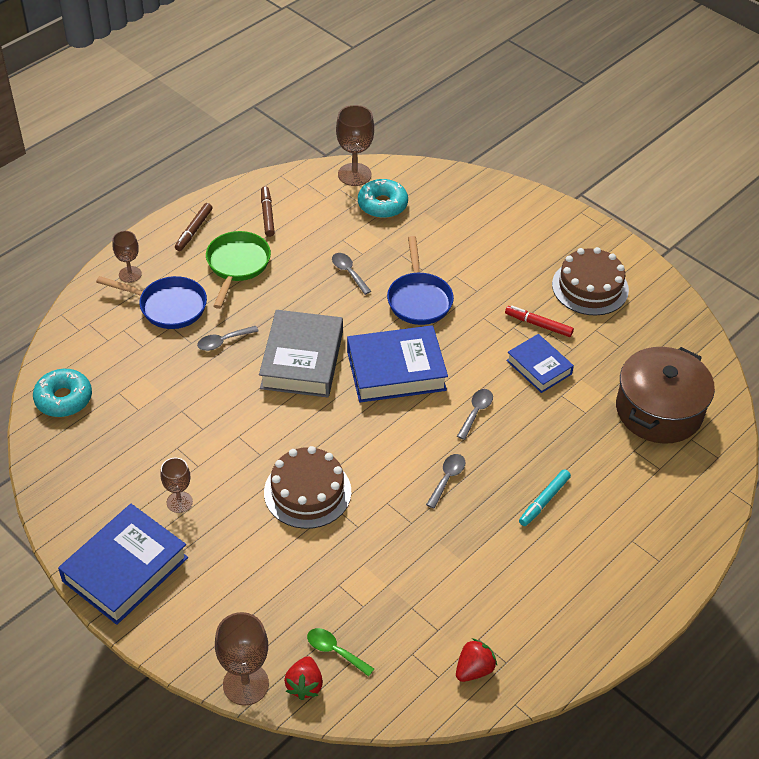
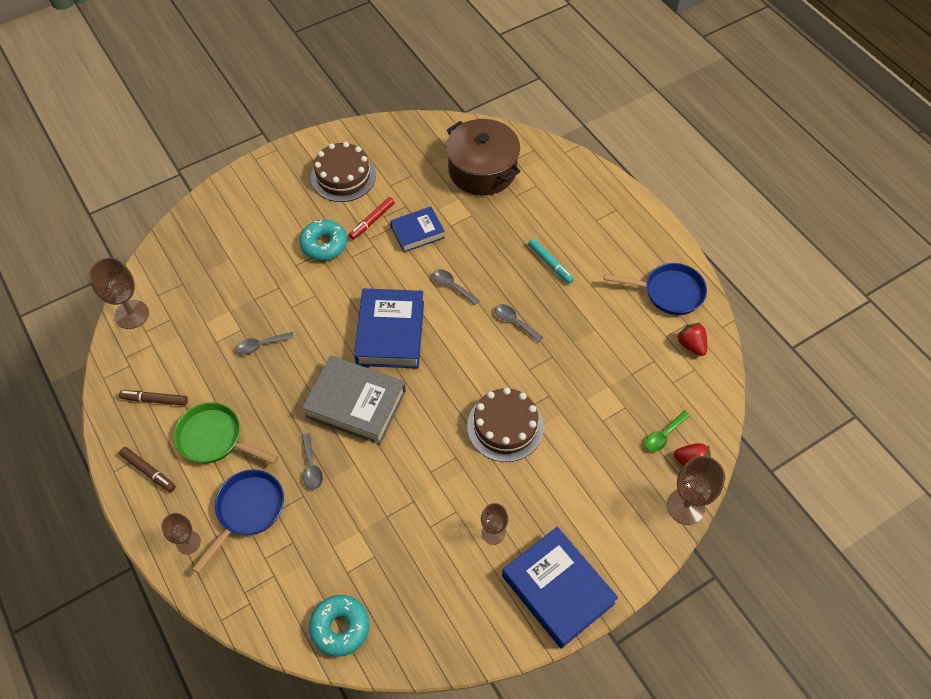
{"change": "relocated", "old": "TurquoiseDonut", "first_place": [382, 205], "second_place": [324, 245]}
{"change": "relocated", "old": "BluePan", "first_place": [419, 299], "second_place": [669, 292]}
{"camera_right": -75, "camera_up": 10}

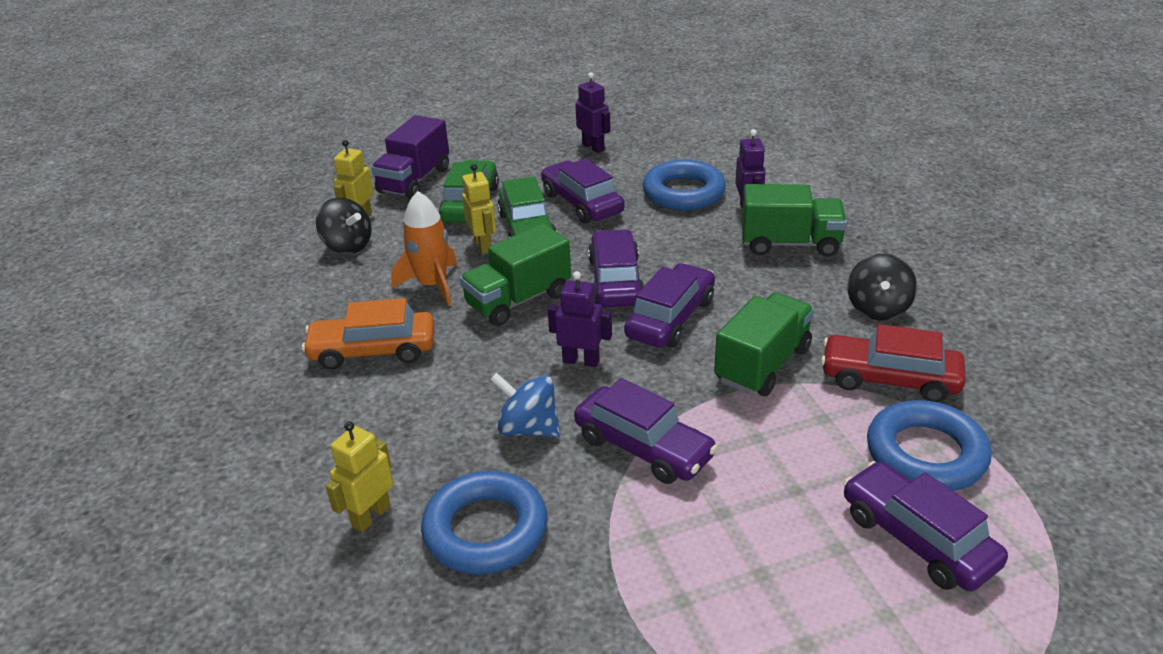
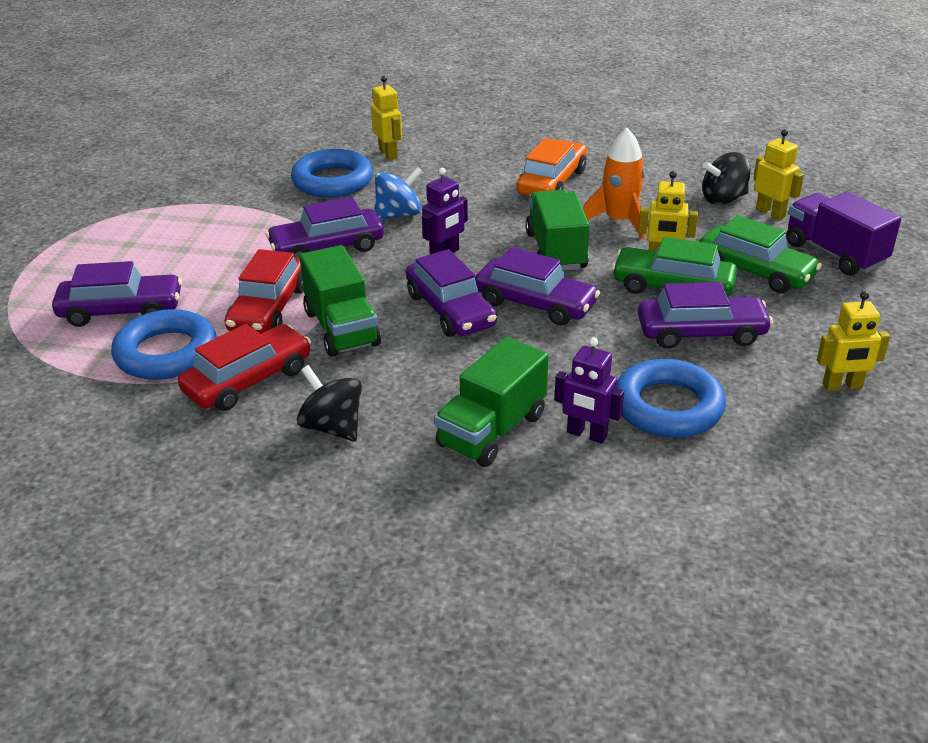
{"change": "appeared", "new": "RedCar", "second_place": [268, 309]}
{"change": "colour", "old": "PurpleRobot", "new": "YellowRobot", "first_place": [593, 147], "second_place": [842, 386]}
{"camera_right": 120, "camera_up": 0}

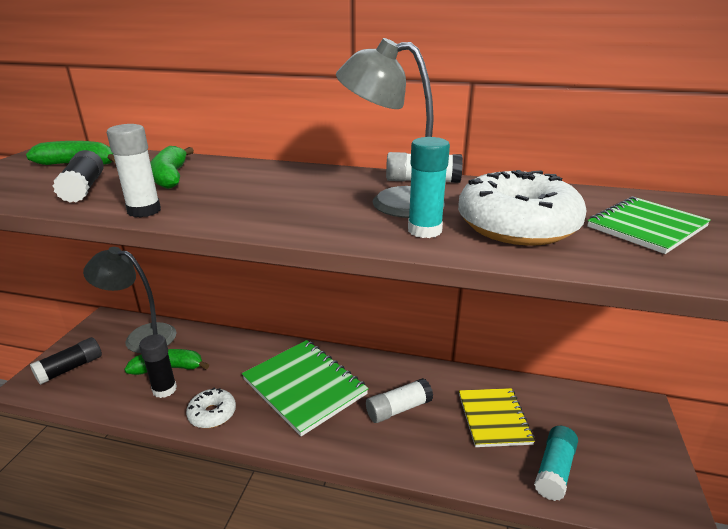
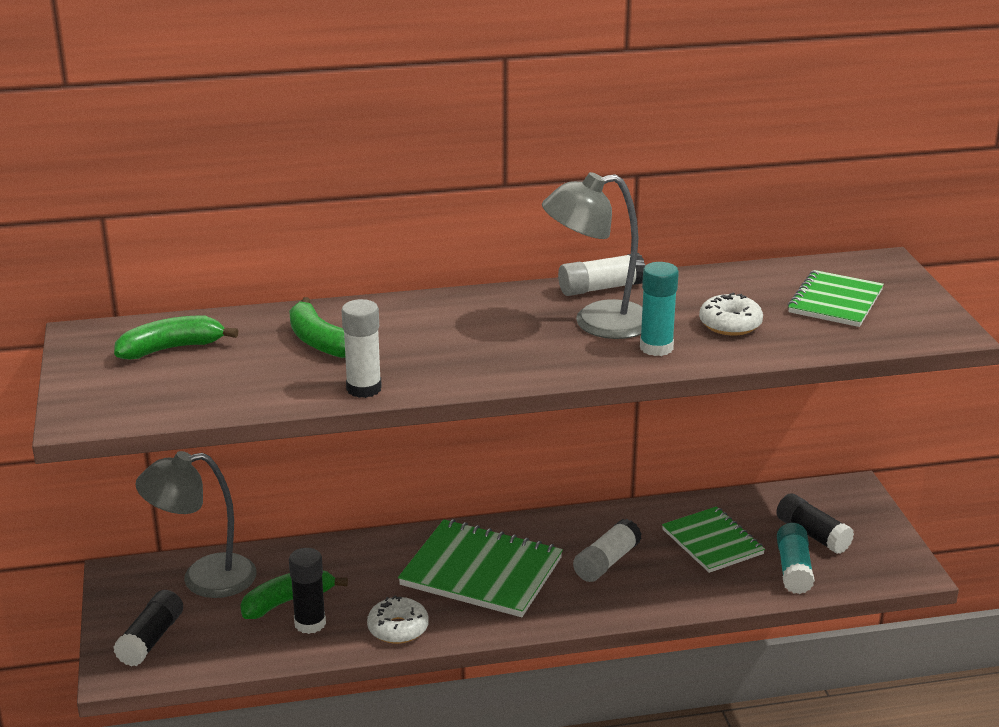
{"change": "colour", "old": "YellowNotebook", "new": "GreenNotebook", "first_place": [494, 418], "second_place": [712, 542]}
{"change": "size", "old": "WhiteDonut", "first_place": [517, 225], "second_place": [730, 324], "factor": 0.54}
{"change": "relocated", "old": "BlackGlueStick", "first_place": [84, 188], "second_place": [812, 534]}
{"camera_right": -25, "camera_up": 0}

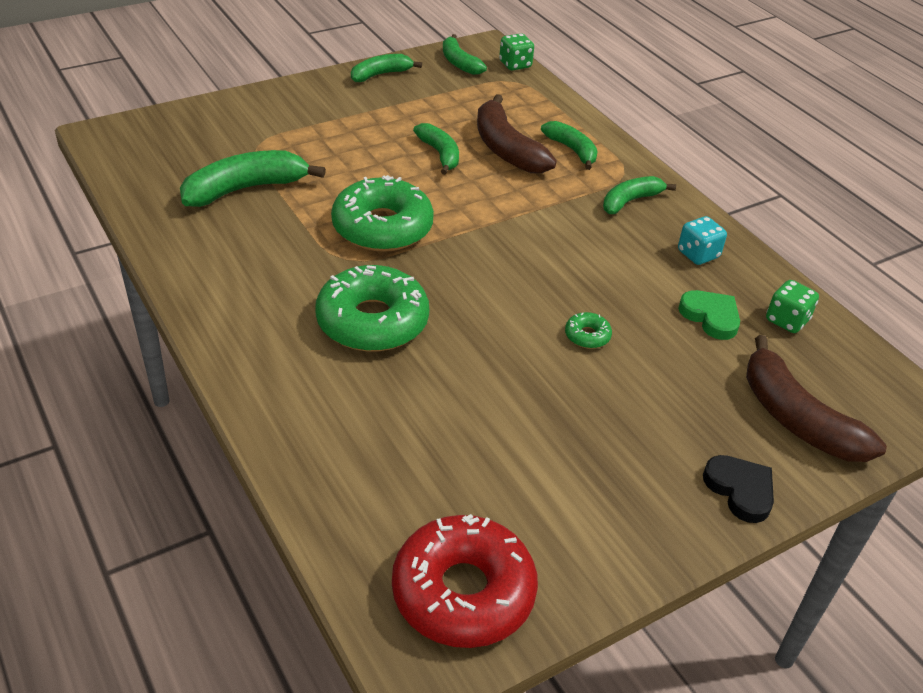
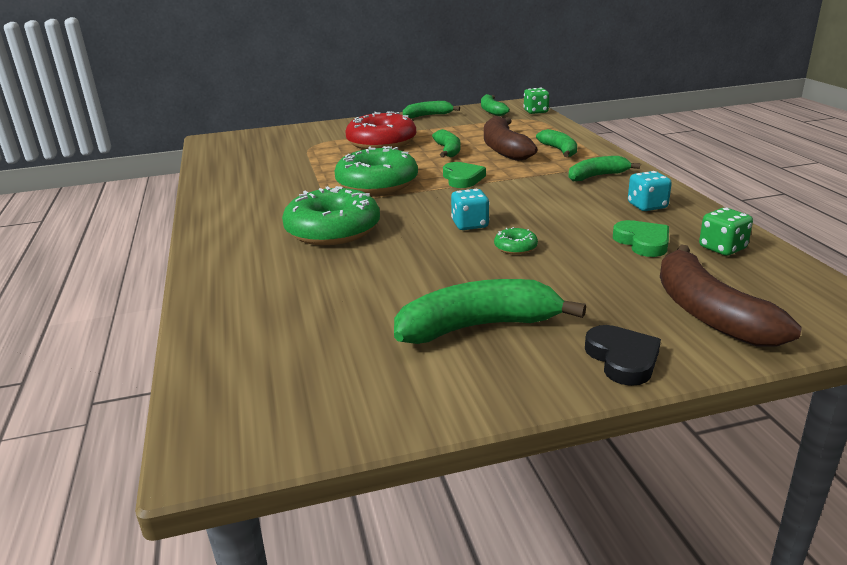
{"change": "relocated", "old": "RedDonut", "first_place": [463, 592], "second_place": [381, 142]}
{"change": "relocated", "old": "GreenBanana", "first_place": [245, 189], "second_place": [478, 327]}
{"change": "appeared", "new": "GreenHeart", "second_place": [462, 178]}
{"change": "appeared", "new": "TurquoiseDice", "second_place": [470, 225]}
{"camera_right": 20, "camera_up": -15}

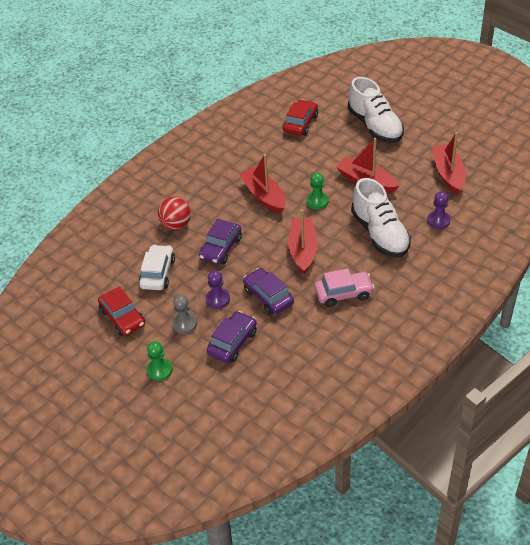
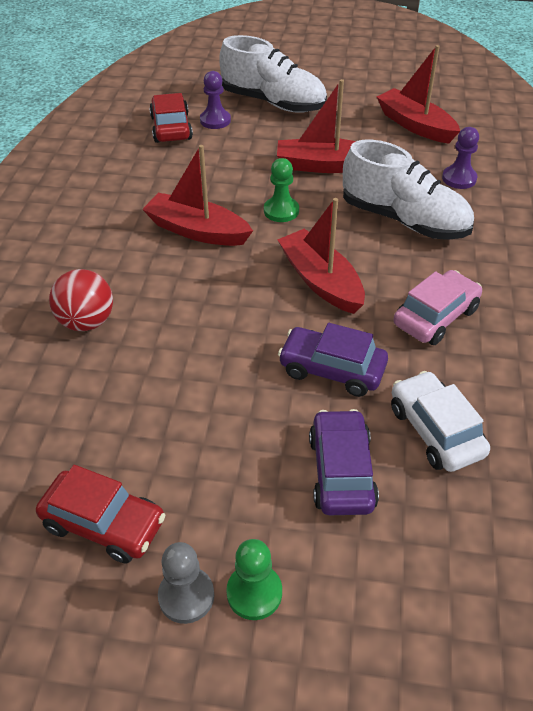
{"change": "relocated", "old": "GreyPawn", "first_place": [184, 324], "second_place": [186, 596]}
{"change": "relocated", "old": "PurplePawn", "first_place": [218, 299], "second_place": [215, 120]}
{"change": "relocated", "old": "WhiteCar", "first_place": [157, 273], "second_place": [435, 431]}
{"change": "missing", "old": "PurpleCar", "first_place": [221, 248]}
{"camera_right": -35, "camera_up": 0}

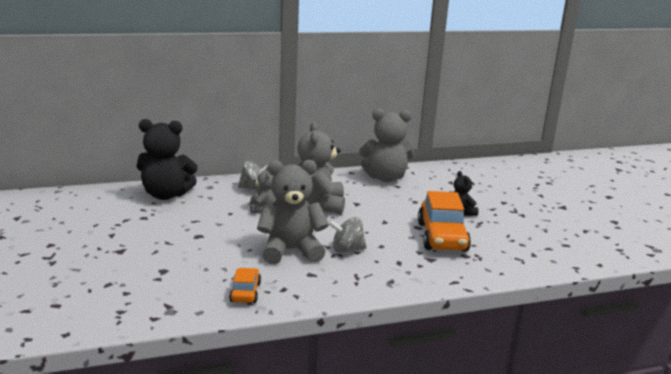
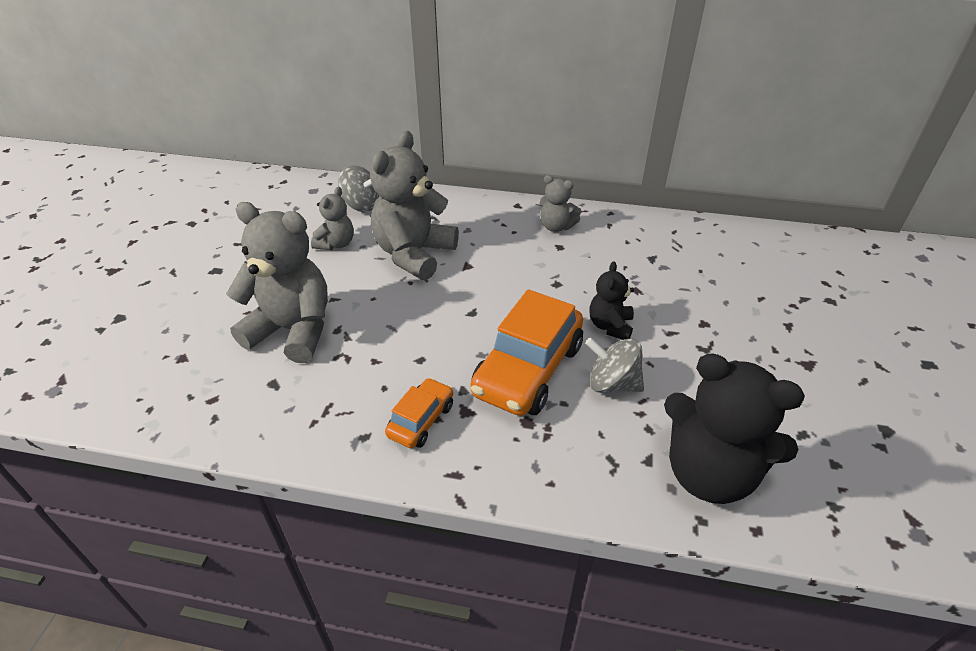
{"change": "relocated", "old": "OrangeCar", "first_place": [245, 292], "second_place": [421, 420]}
{"change": "size", "old": "GreyTeddyBear", "first_place": [385, 178], "second_place": [556, 226], "factor": 0.52}
{"change": "relocated", "old": "GreySpinningTop", "first_place": [347, 249], "second_place": [612, 383]}
{"change": "relocated", "old": "BlackTeddyBear", "first_place": [166, 195], "second_place": [709, 473]}
{"camera_right": 30, "camera_up": 20}

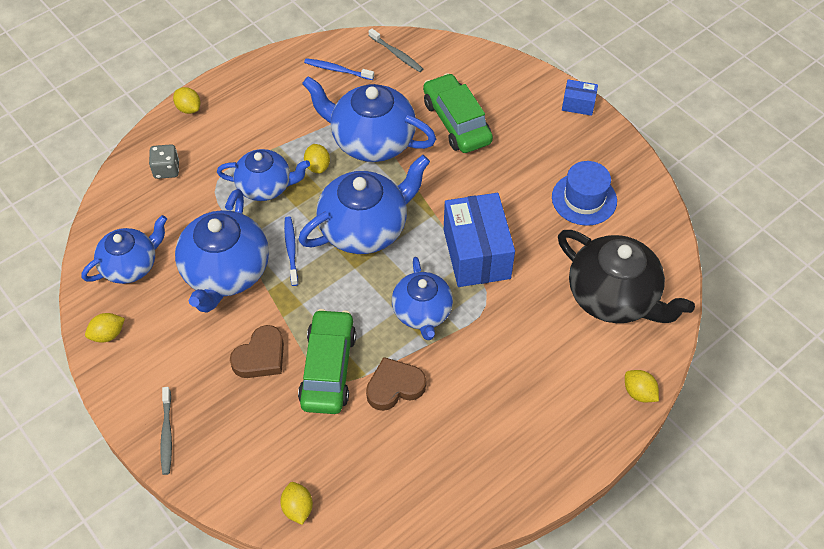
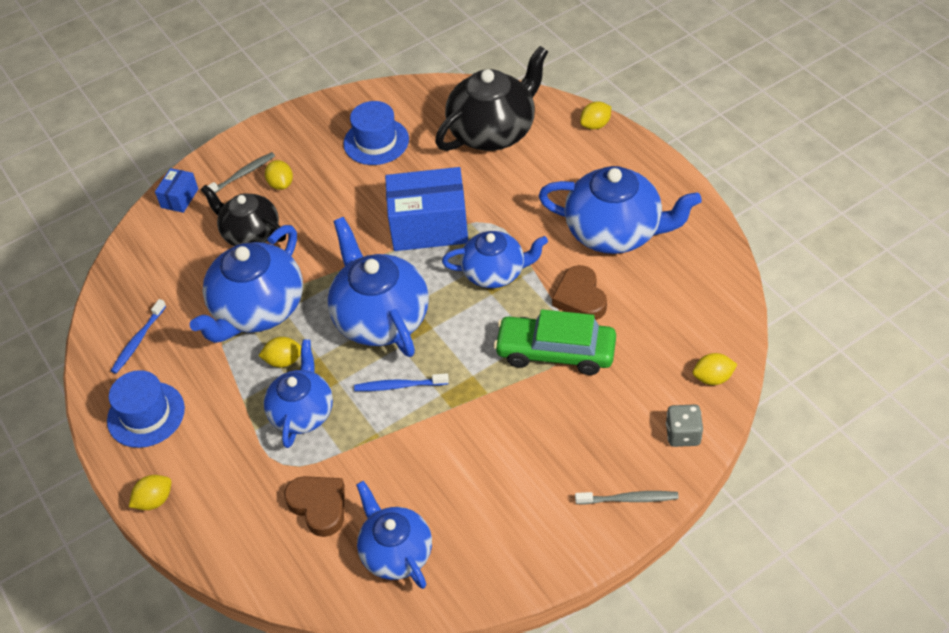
{"change": "appeared", "new": "BlueHat", "second_place": [146, 414]}
{"change": "relocated", "old": "BlueBox", "first_place": [578, 104], "second_place": [179, 198]}
{"change": "exchanged", "old": "GreenCar", "new": "BlackTeapot", "first_place": [456, 122], "second_place": [250, 233]}
{"change": "relocated", "old": "GreyToothbrush", "first_place": [396, 54], "second_place": [242, 175]}
{"change": "relocated", "old": "YellowLemon", "first_place": [108, 334], "second_place": [281, 184]}
{"change": "relocated", "old": "BrownHeart", "first_place": [260, 357], "second_place": [319, 506]}
{"change": "relocated", "old": "BlueTeapot", "first_place": [226, 272], "second_place": [615, 232]}
{"change": "relocated", "old": "GreyDice", "first_place": [166, 170], "second_place": [683, 434]}
{"camera_right": -80, "camera_up": -5}

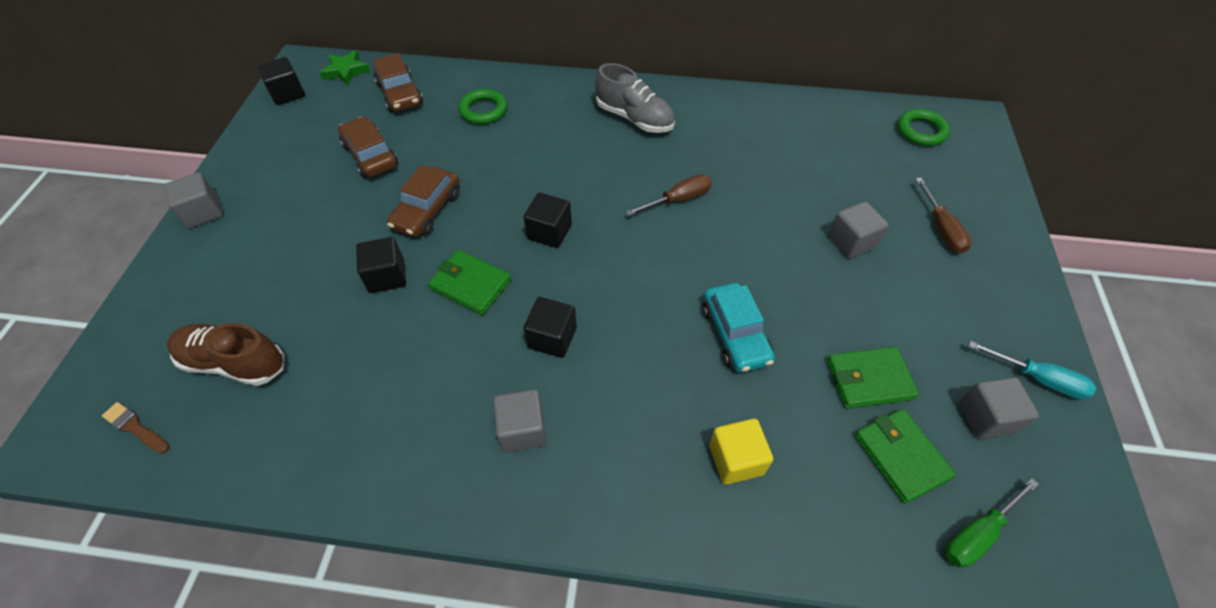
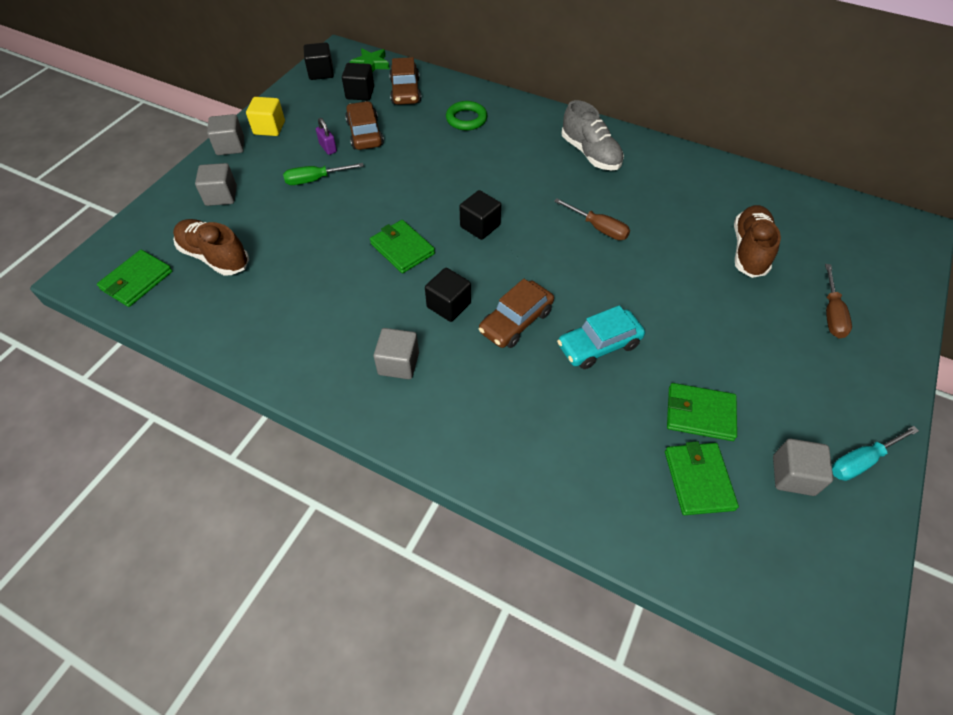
{"change": "exchanged", "old": "BrownBrush", "new": "GreenWallet", "first_place": [135, 427], "second_place": [136, 280]}
{"change": "relocated", "old": "GreyCube", "first_place": [851, 241], "second_place": [221, 196]}
{"change": "relocated", "old": "YellowCube", "first_place": [736, 459], "second_place": [269, 128]}
{"change": "relocated", "old": "GreenScrewdriver", "first_place": [977, 533], "second_place": [315, 180]}
{"change": "appeared", "new": "PurplePadlock", "second_place": [328, 148]}
{"change": "relocated", "old": "BlackCube", "first_place": [387, 276], "second_place": [360, 93]}
{"change": "relocated", "old": "BrownCar", "first_place": [427, 210], "second_place": [516, 321]}
{"change": "spun", "old": "BrownScrewdriver", "first_place": [678, 199], "second_place": [599, 228], "degrees": 45}
{"change": "spun", "old": "TurquoiseCar", "first_place": [735, 334], "second_place": [599, 345], "degrees": 60}
{"change": "appeared", "new": "BrownShoe", "second_place": [749, 250]}
{"change": "spun", "old": "TurquoiseScrewdriver", "first_place": [1038, 379], "second_place": [860, 461], "degrees": 105}
{"change": "missing", "old": "GreenRing", "first_place": [921, 131]}
{"camera_right": 20, "camera_up": 0}

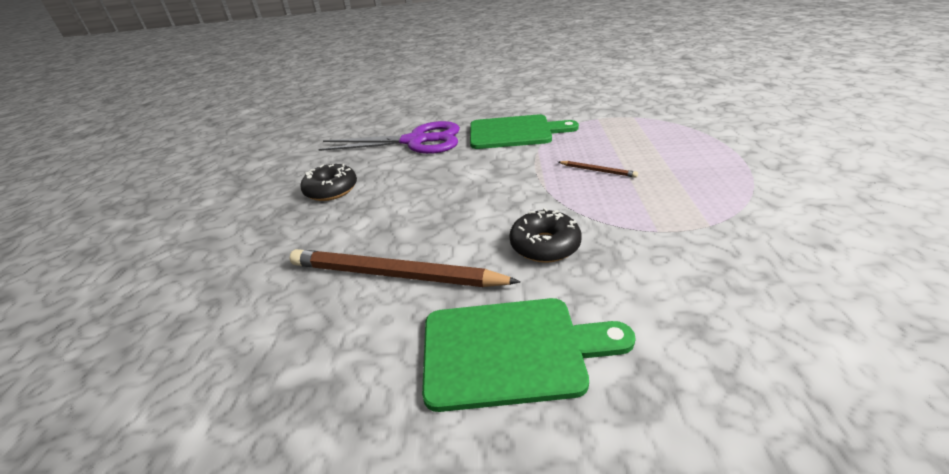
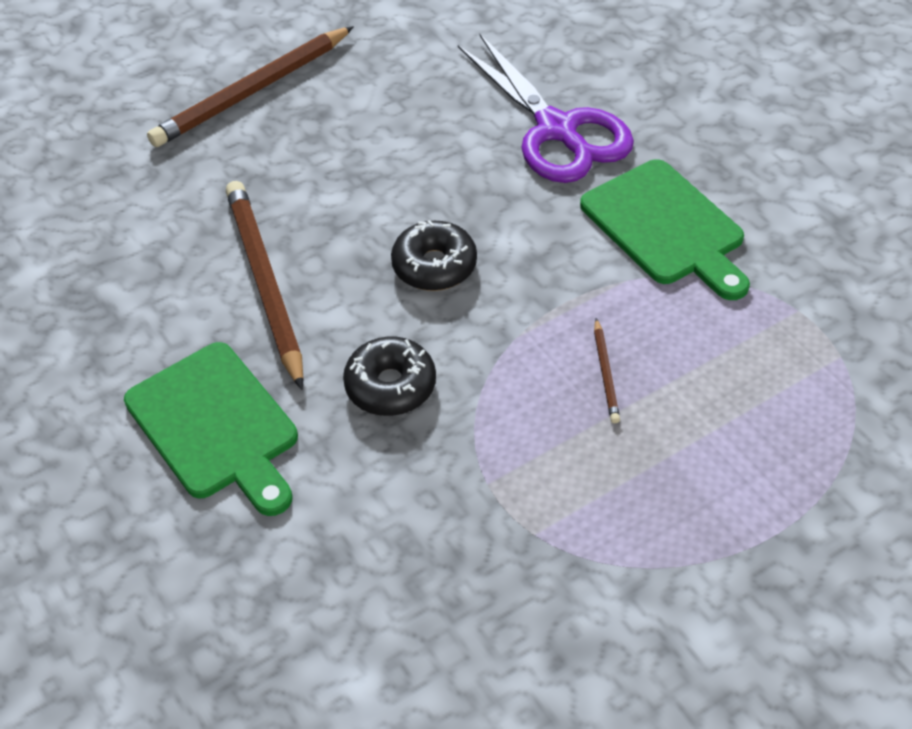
{"change": "appeared", "new": "BrownPencil", "second_place": [252, 91]}
{"change": "relocated", "old": "BlackDonut", "first_place": [331, 190], "second_place": [434, 265]}
{"camera_right": 55, "camera_up": 15}

